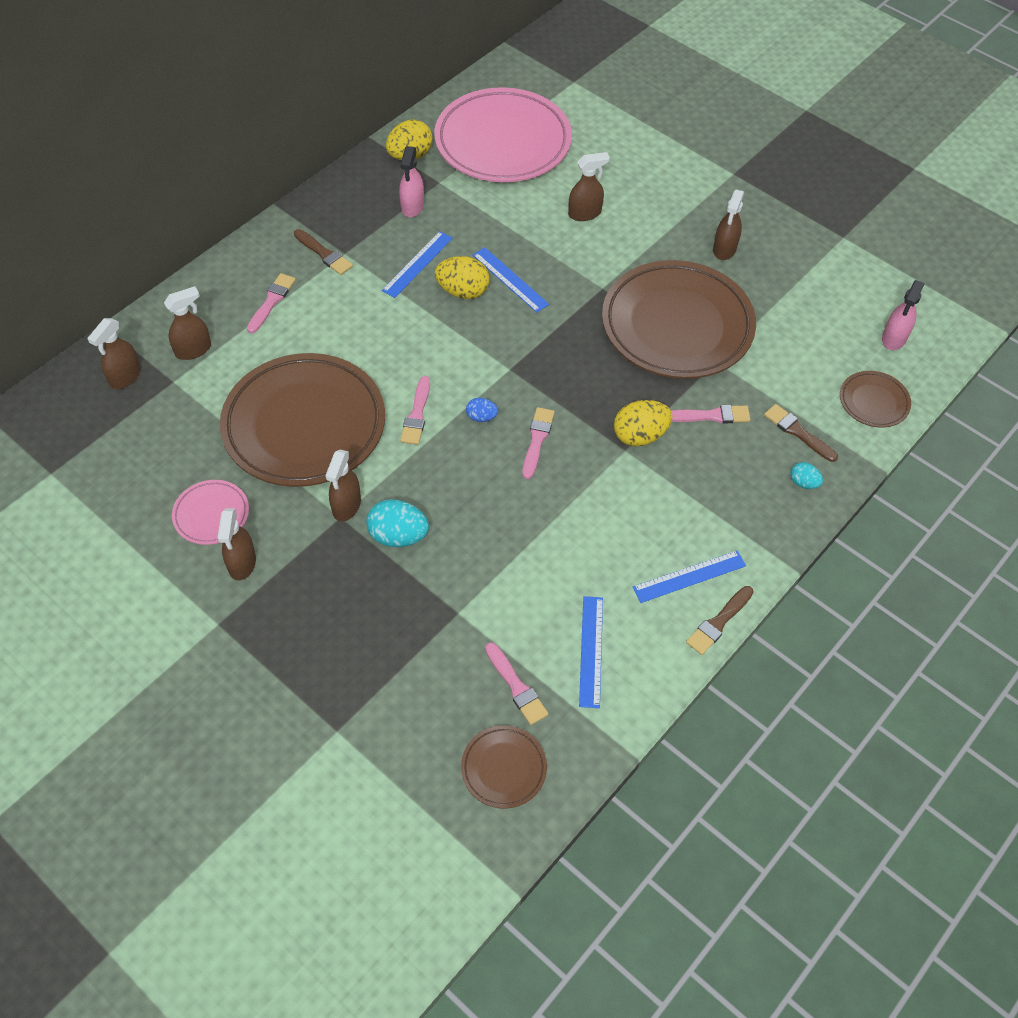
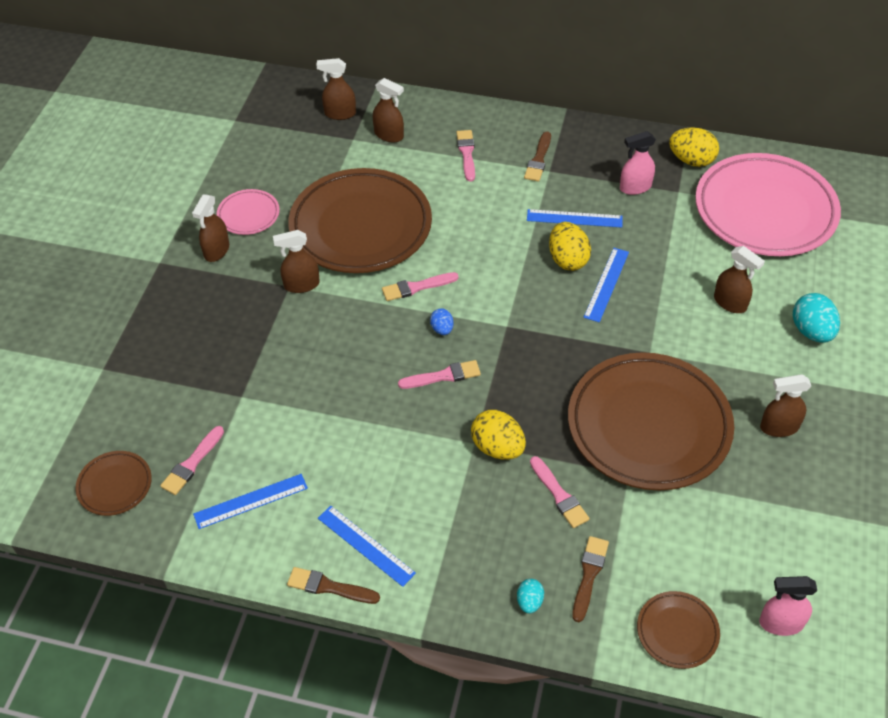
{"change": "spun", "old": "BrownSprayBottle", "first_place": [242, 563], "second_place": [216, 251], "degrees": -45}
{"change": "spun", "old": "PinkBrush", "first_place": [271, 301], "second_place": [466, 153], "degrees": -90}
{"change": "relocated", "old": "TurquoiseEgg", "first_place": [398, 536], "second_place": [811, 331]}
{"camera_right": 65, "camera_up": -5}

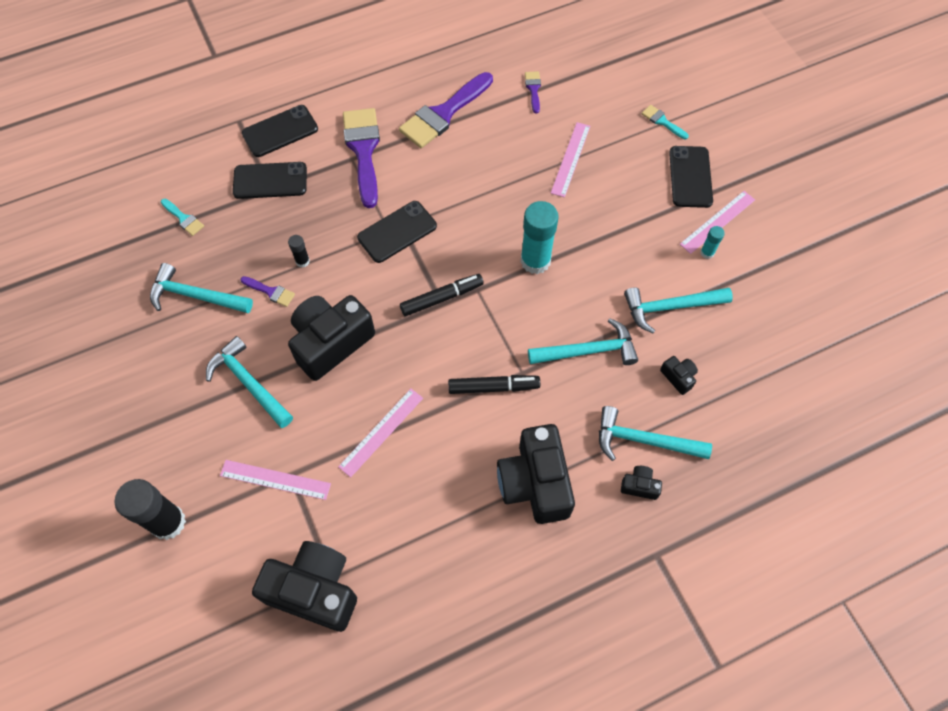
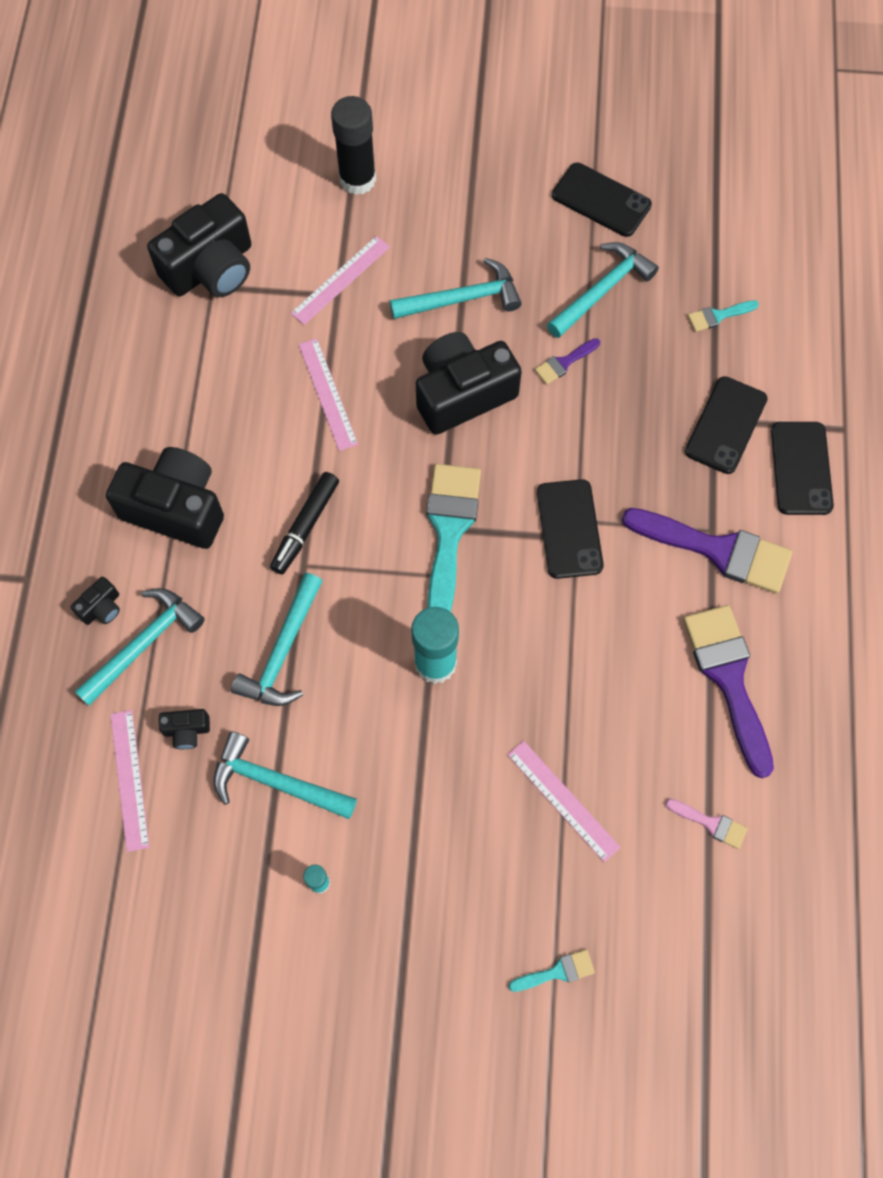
{"change": "relocated", "old": "PinkRuler", "first_place": [717, 222], "second_place": [129, 779]}
{"change": "spun", "old": "TurquoiseHammer", "first_place": [670, 307], "second_place": [276, 782], "degrees": -90}
{"change": "spun", "old": "BlackCamera", "first_place": [331, 342], "second_place": [462, 393], "degrees": -105}
{"change": "exchanged", "old": "BlackMarker", "new": "TurquoiseBrush", "first_place": [441, 298], "second_place": [449, 531]}
{"change": "relocated", "old": "BlackPhone", "first_place": [690, 177], "second_place": [601, 200]}
{"change": "colour", "old": "PurpleBrush", "new": "PinkBrush", "first_place": [533, 89], "second_place": [711, 823]}
{"change": "missing", "old": "BlackGlueStick", "first_place": [302, 261]}
{"camera_right": 120, "camera_up": 5}

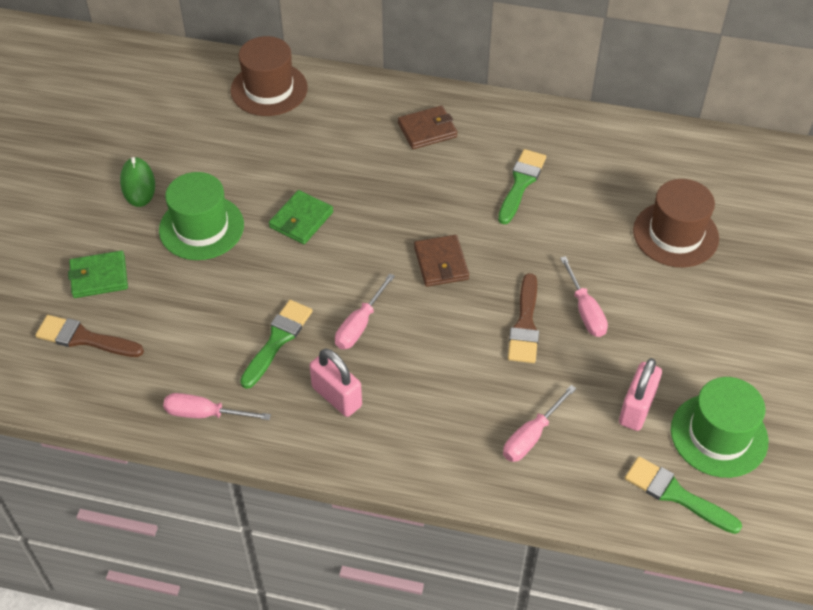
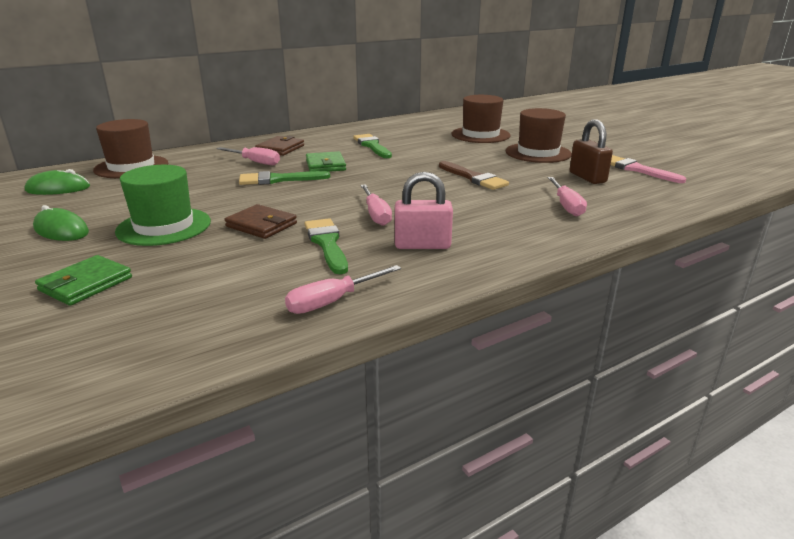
{"change": "appeared", "new": "GreenMouse", "second_place": [58, 189]}
{"change": "relocated", "old": "PinkScrewdriver", "first_place": [585, 310], "second_place": [255, 162]}
{"change": "relocated", "old": "BrownWallet", "first_place": [441, 263], "second_place": [261, 225]}
{"change": "relocated", "old": "GreenBrush", "first_place": [676, 495], "second_place": [279, 179]}
{"change": "relocated", "old": "GreenWallet", "first_place": [301, 220], "second_place": [325, 165]}
{"change": "appeared", "new": "BrownHat", "second_place": [538, 153]}
{"change": "colour", "old": "PinkPadlock", "new": "BrownPadlock", "first_place": [636, 408], "second_place": [587, 177]}
{"change": "exchanged", "old": "GreenHat", "new": "PinkBrush", "first_place": [719, 435], "second_place": [637, 169]}
{"change": "missing", "old": "BrownBrush", "first_place": [84, 338]}
{"camera_right": -45, "camera_up": -25}

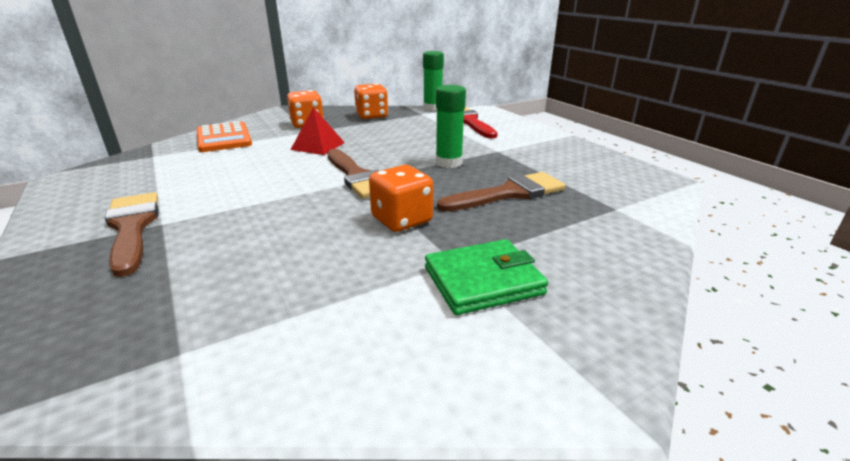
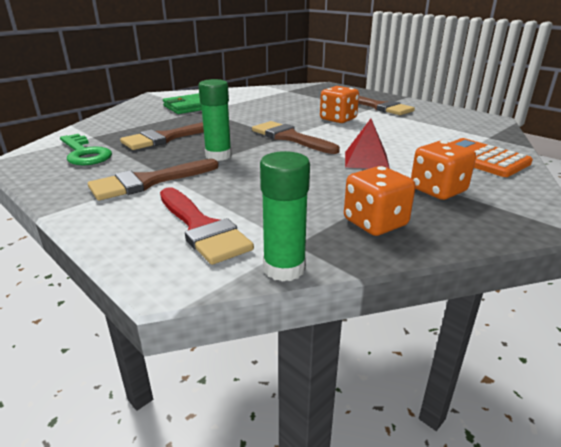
{"change": "appeared", "new": "GreenKey", "second_place": [84, 153]}
{"change": "appeared", "new": "BrownBrush", "second_place": [148, 182]}
{"change": "relocated", "old": "OrangeDice", "first_place": [402, 220], "second_place": [338, 119]}
{"camera_right": 165, "camera_up": 0}

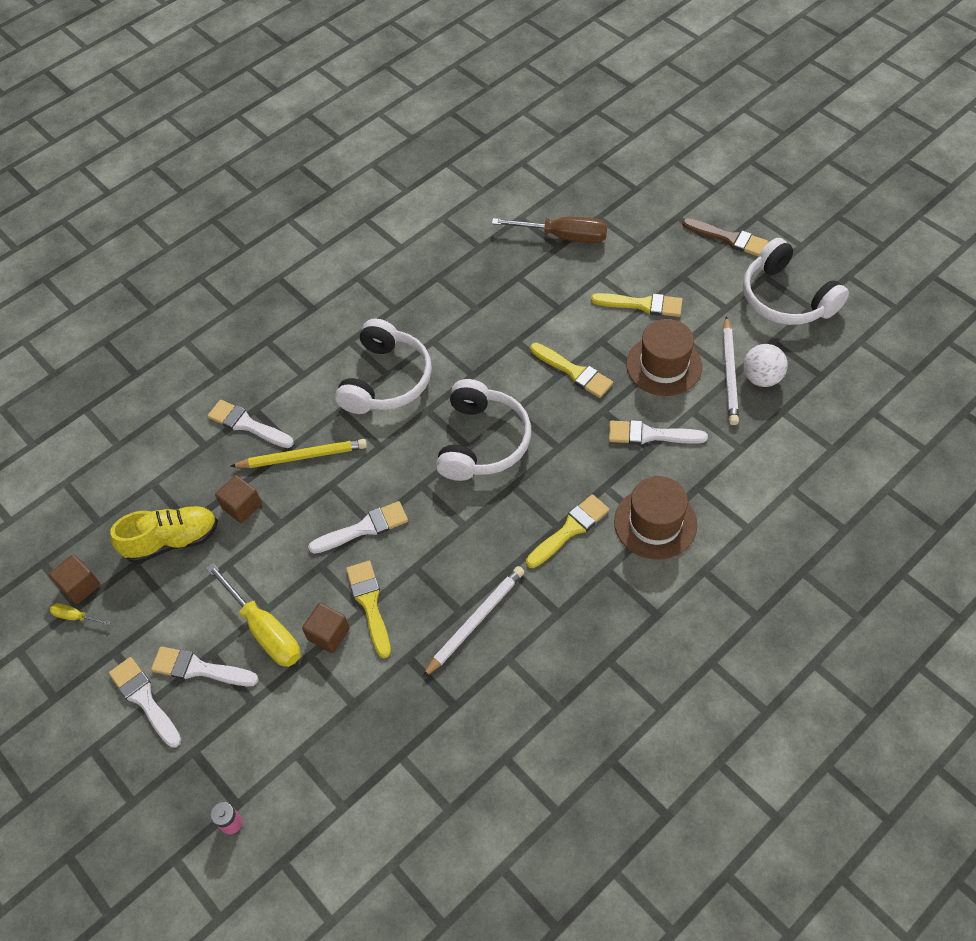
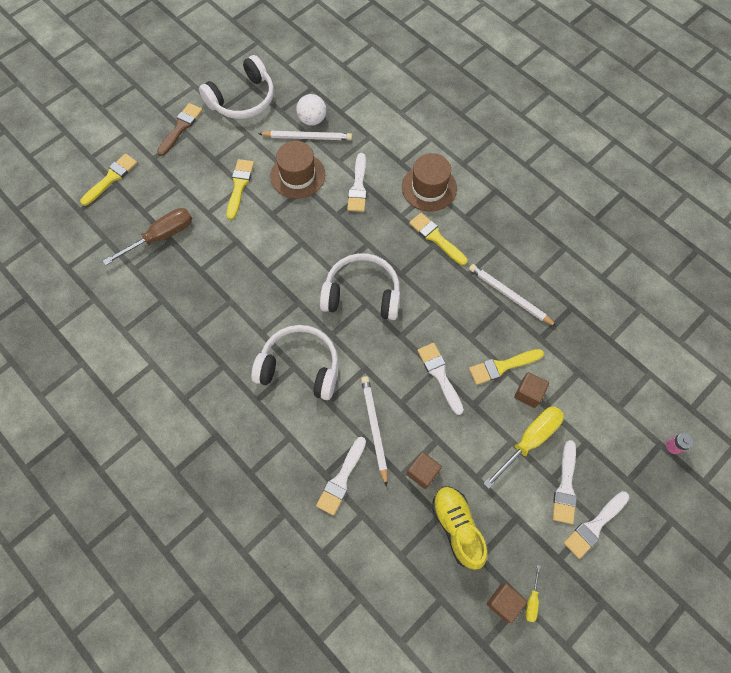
{"change": "relocated", "old": "YellowBrush", "first_place": [574, 372], "second_place": [111, 178]}
{"change": "spun", "old": "BrownScrewdriver", "first_place": [563, 236], "second_place": [161, 237], "degrees": 45}
{"change": "colour", "old": "YellowPencil", "new": "WhitePencil", "first_place": [302, 456], "second_place": [374, 428]}
{"camera_right": -95, "camera_up": 10}

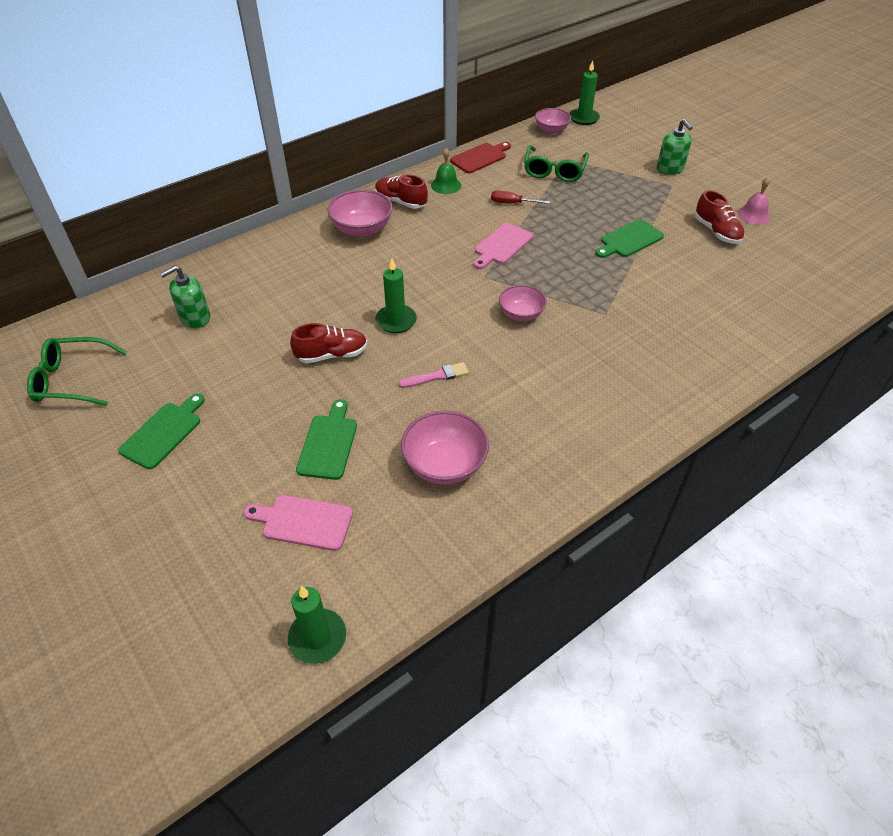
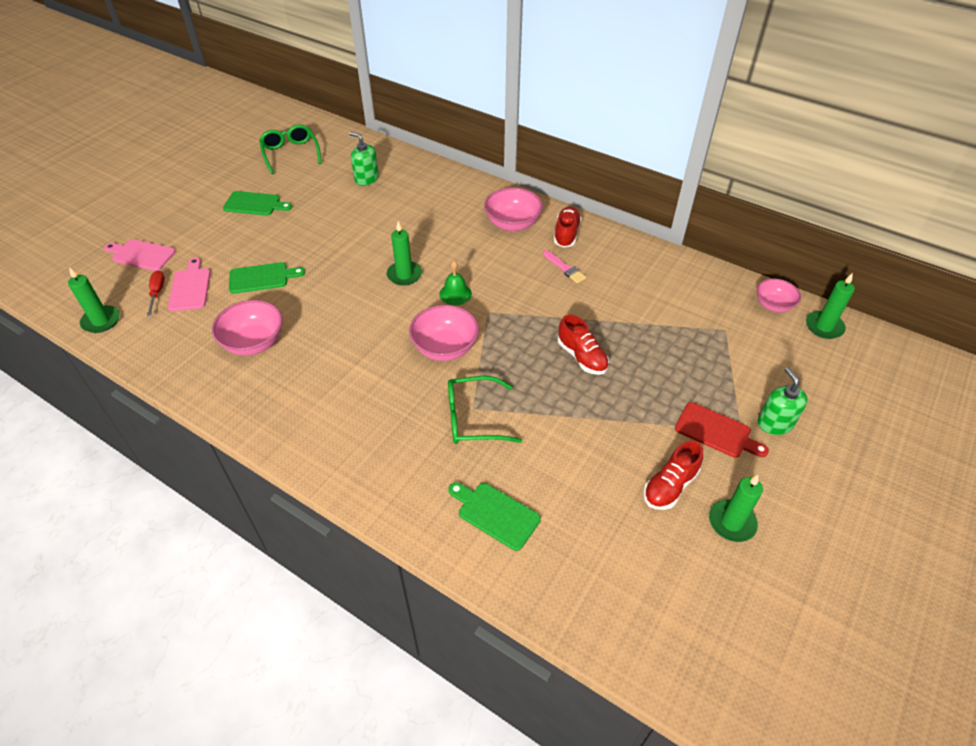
{"change": "relocated", "old": "PinkCuttingBoard", "first_place": [502, 245], "second_place": [141, 255]}
{"change": "relocated", "old": "RedScrewdriver", "first_place": [512, 203], "second_place": [157, 293]}
{"change": "size", "old": "PinkBowl", "first_place": [521, 314], "second_place": [445, 348], "factor": 1.52}
{"change": "relocated", "old": "GreenBell", "first_place": [446, 185], "second_place": [455, 294]}
{"change": "relocated", "old": "GreenGlasses", "first_place": [554, 171], "second_place": [473, 418]}
{"change": "relocated", "old": "GreenCuttingBoard", "first_place": [629, 240], "second_place": [495, 514]}
{"change": "relocated", "old": "PinkBrush", "first_place": [437, 376], "second_place": [564, 268]}
{"change": "relocated", "old": "RedShoe", "first_place": [332, 355], "second_place": [582, 357]}
{"change": "relocated", "old": "RedCuttingBoard", "first_place": [480, 157], "second_place": [716, 431]}
{"change": "exchanged", "old": "PinkBell", "new": "GreenCandle", "first_place": [753, 215], "second_place": [731, 522]}
{"change": "spun", "old": "GreenSoapDispenser", "first_place": [670, 169], "second_place": [775, 423], "degrees": 120}
{"camera_right": 70, "camera_up": 0}

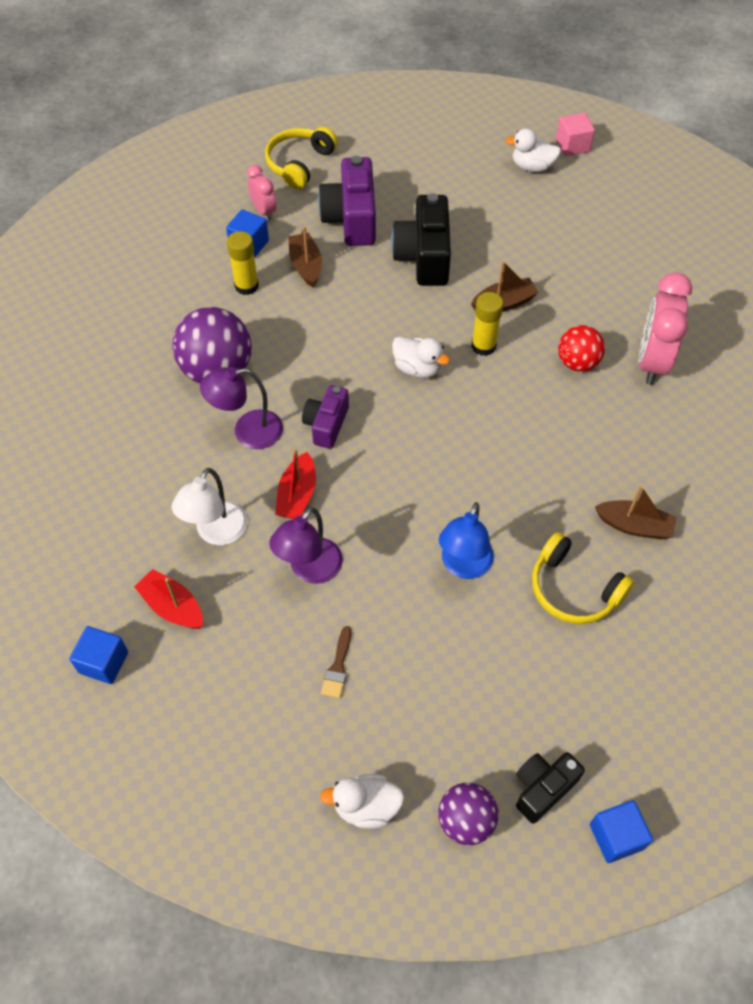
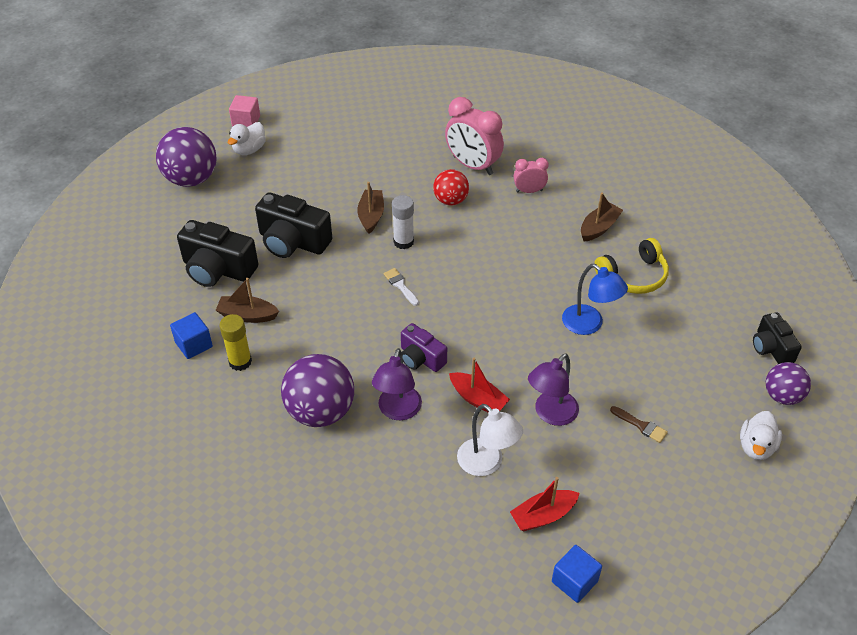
{"change": "appeared", "new": "PurpleBall", "second_place": [191, 179]}
{"change": "colour", "old": "PurpleCamera", "new": "BlackCamera", "first_place": [351, 218], "second_place": [218, 269]}
{"change": "exchanged", "old": "WhiteDuck", "new": "WhiteBrush", "first_place": [417, 368], "second_place": [400, 285]}
{"change": "colour", "old": "YellowGlueStick", "new": "WhiteGlueStick", "first_place": [483, 346], "second_place": [403, 242]}
{"change": "relocated", "old": "PinkClock", "first_place": [264, 211], "second_place": [529, 191]}
{"change": "spun", "old": "PurpleLamp", "first_place": [310, 570], "second_place": [550, 414], "degrees": 75}
{"change": "missing", "old": "YellowHeadphones", "first_place": [299, 164]}
{"change": "missing", "old": "BlueCube", "first_place": [616, 836]}
{"camera_right": -65, "camera_up": -10}

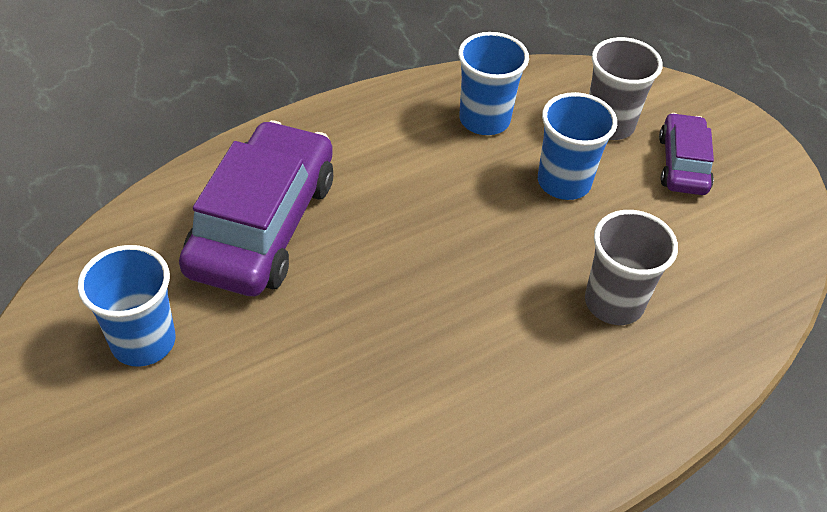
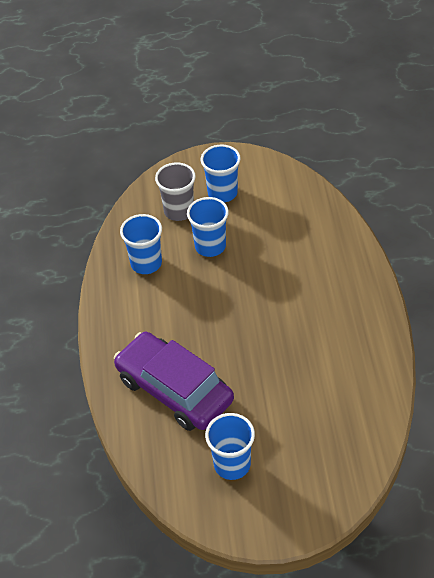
{"change": "exchanged", "old": "PurpleCar", "new": "BlueCup", "first_place": [683, 164], "second_place": [222, 193]}
{"change": "missing", "old": "GreyCup", "first_place": [614, 303]}
{"camera_right": -60, "camera_up": 0}

